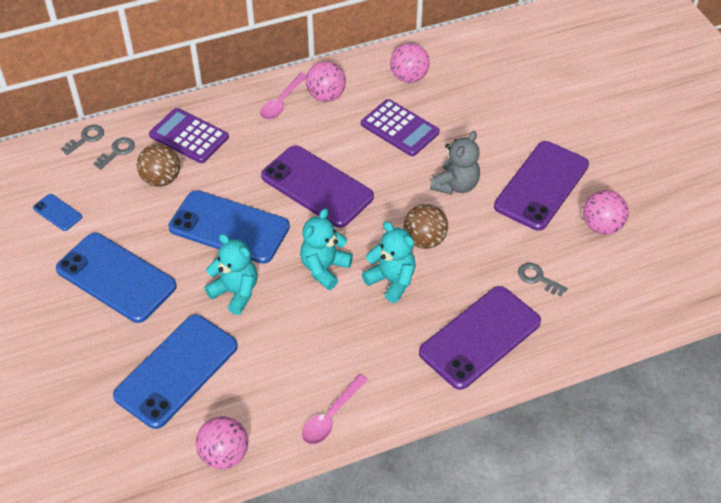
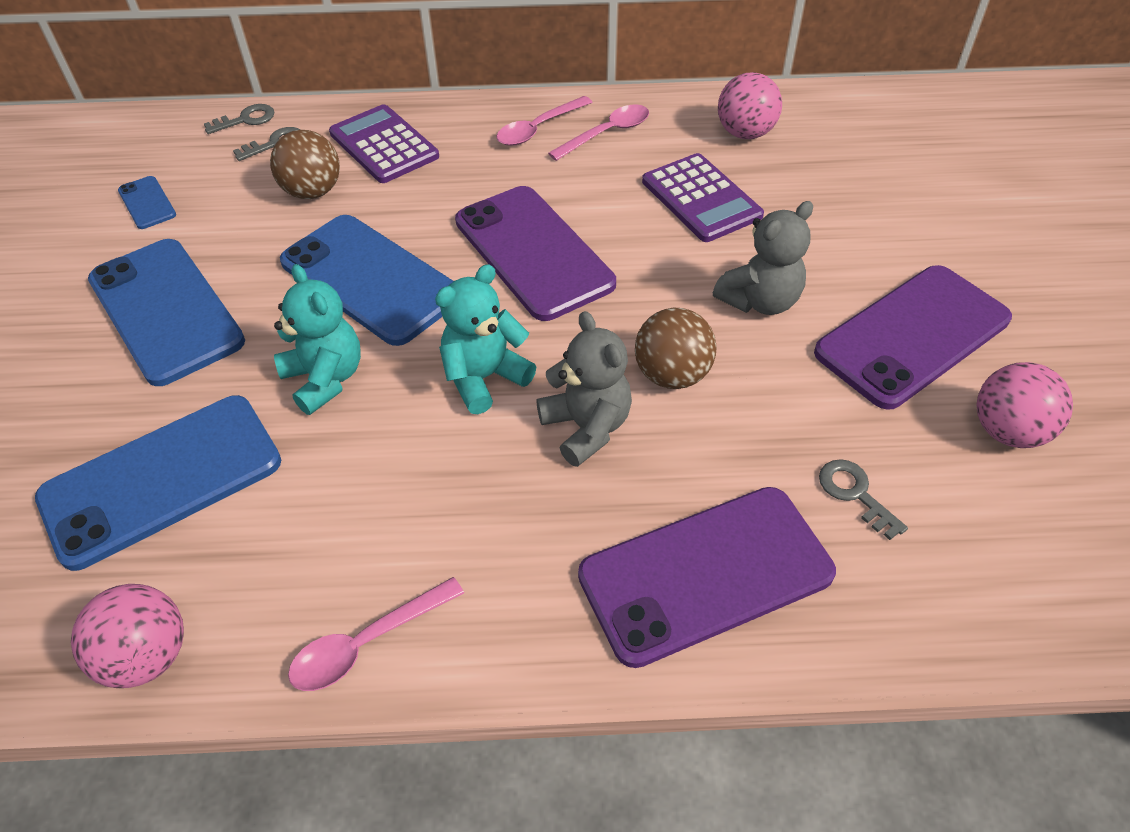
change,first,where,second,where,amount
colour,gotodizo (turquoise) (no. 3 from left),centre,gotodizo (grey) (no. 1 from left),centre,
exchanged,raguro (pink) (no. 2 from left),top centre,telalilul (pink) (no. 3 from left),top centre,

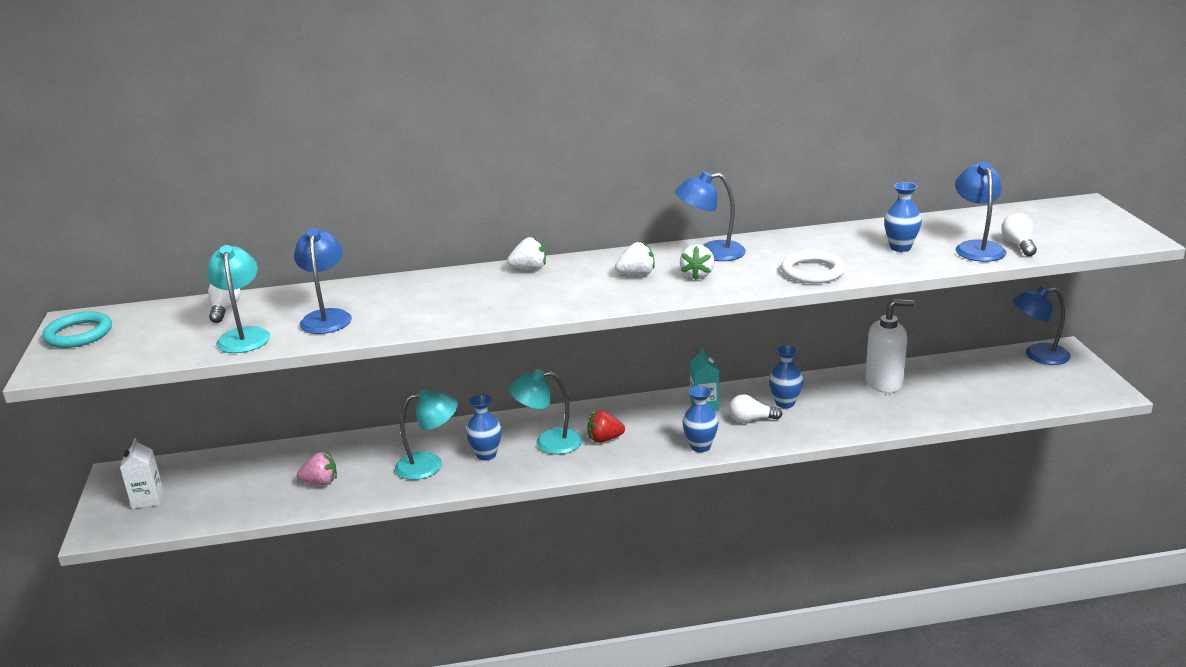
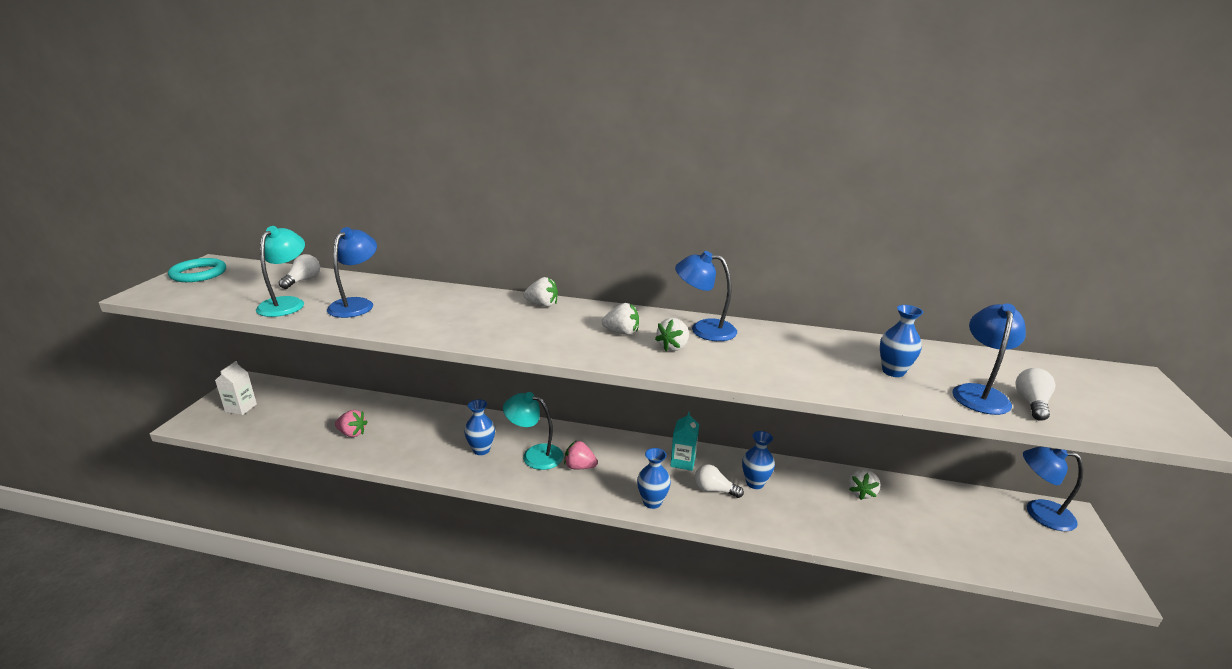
change,first,where,second,where,amount
colour,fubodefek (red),centre,fubodefek (pink) (no. 2 from left),bottom centre,
exchanged,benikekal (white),middle right,fubodefek (white) (no. 4 from left),bottom right,
missing,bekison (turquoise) (no. 2 from left),centre,,,
missing,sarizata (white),middle right,,,

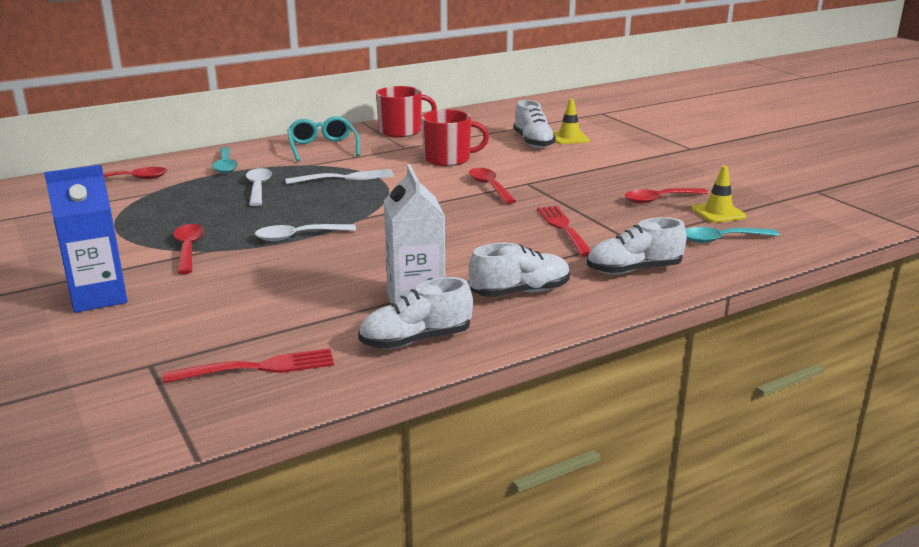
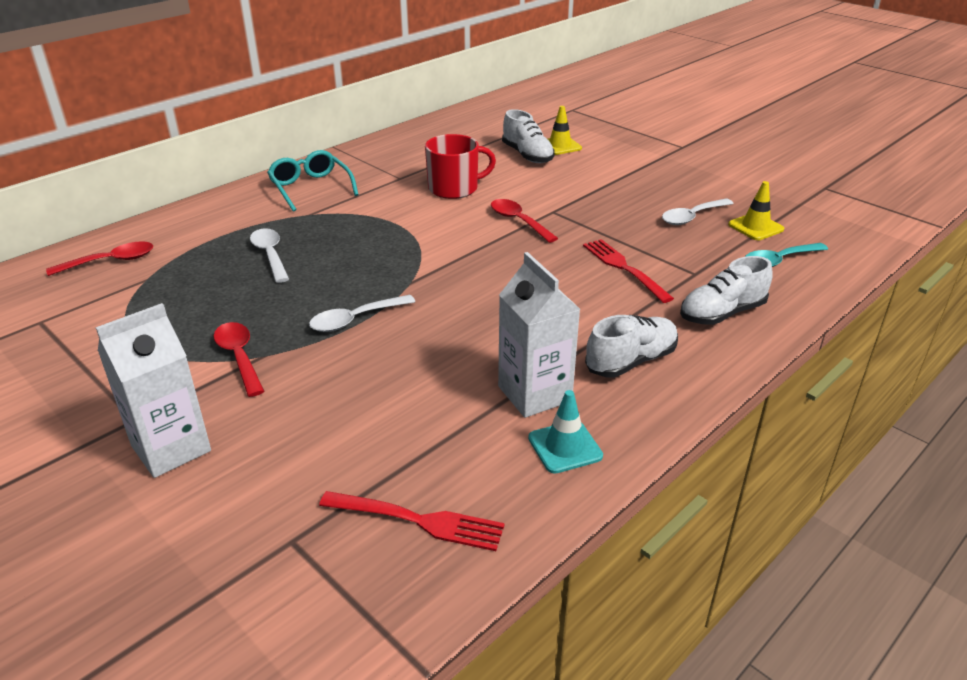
change,first,where,second,where,amount
colour,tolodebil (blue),middle left,tolodebil (white) (no. 1 from left),middle left,
spun,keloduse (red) (no. 1 from left),bottom left,,bottom centre,45 degrees clockwise
exchanged,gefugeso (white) (no. 1 from left),centre,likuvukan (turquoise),centre,
colour,telalilul (red) (no. 4 from left),middle right,telalilul (white) (no. 3 from left),top right,
missing,telalilul (turquoise) (no. 1 from left),top left,,,
missing,keloduse (white),top centre,,,
missing,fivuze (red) (no. 1 from left),top centre,,,

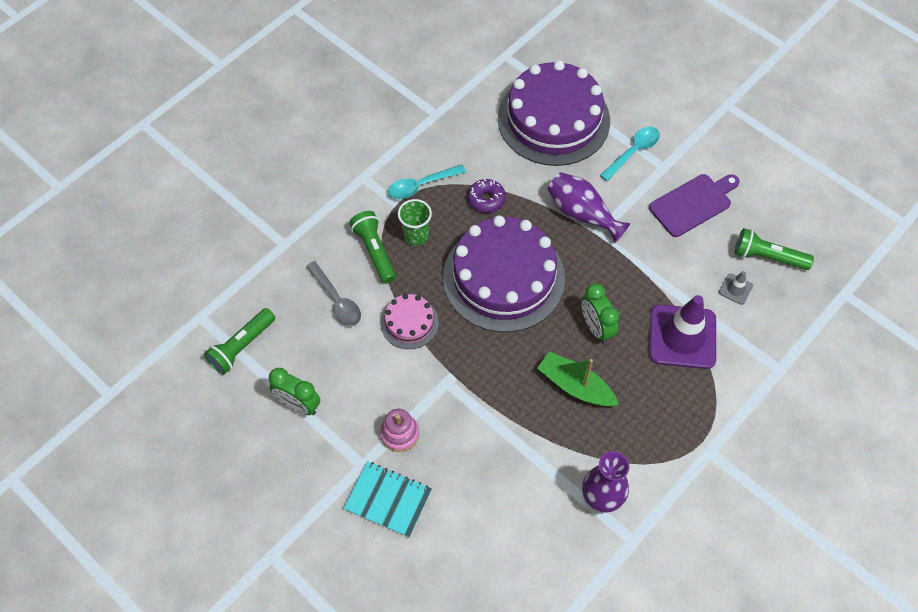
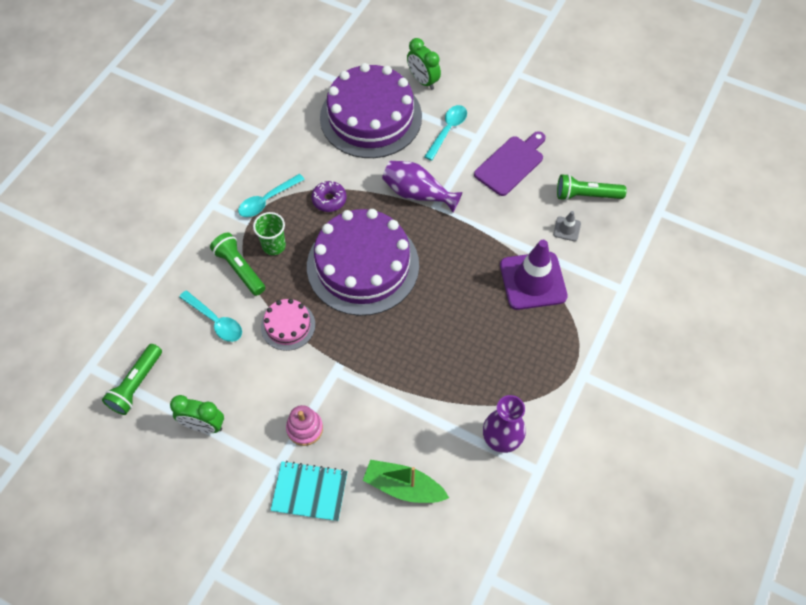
change,first,where,second,where,amount
colour,telalilul (grey),centre,telalilul (turquoise) (no. 1 from left),middle left,
relocated,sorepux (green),centre,,bottom centre,
relocated,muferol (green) (no. 2 from left),centre,,top centre,

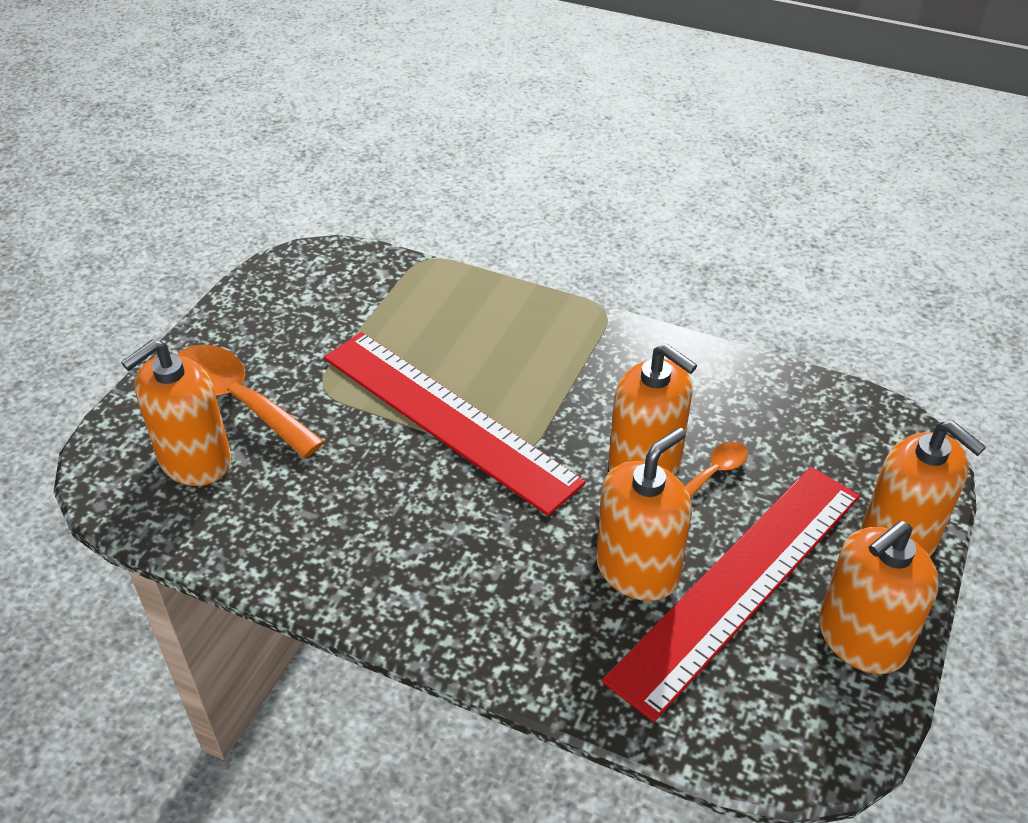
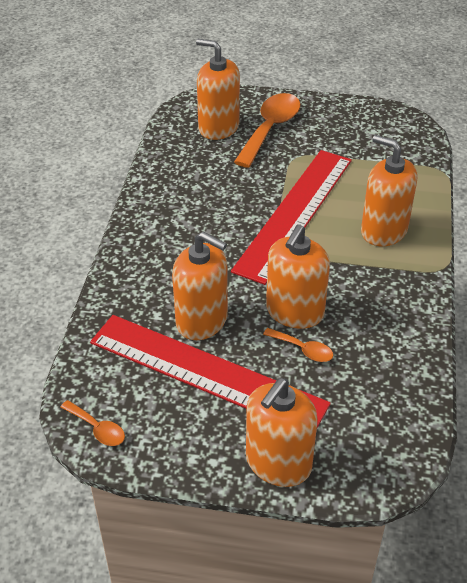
change,first,where,second,where,amount
appeared,,,telalilul (orange) (no. 1 from left),bottom left,
relocated,benikekal (orange) (no. 4 from left in the first image),bottom right,benikekal (orange) (no. 5 from left),top right,

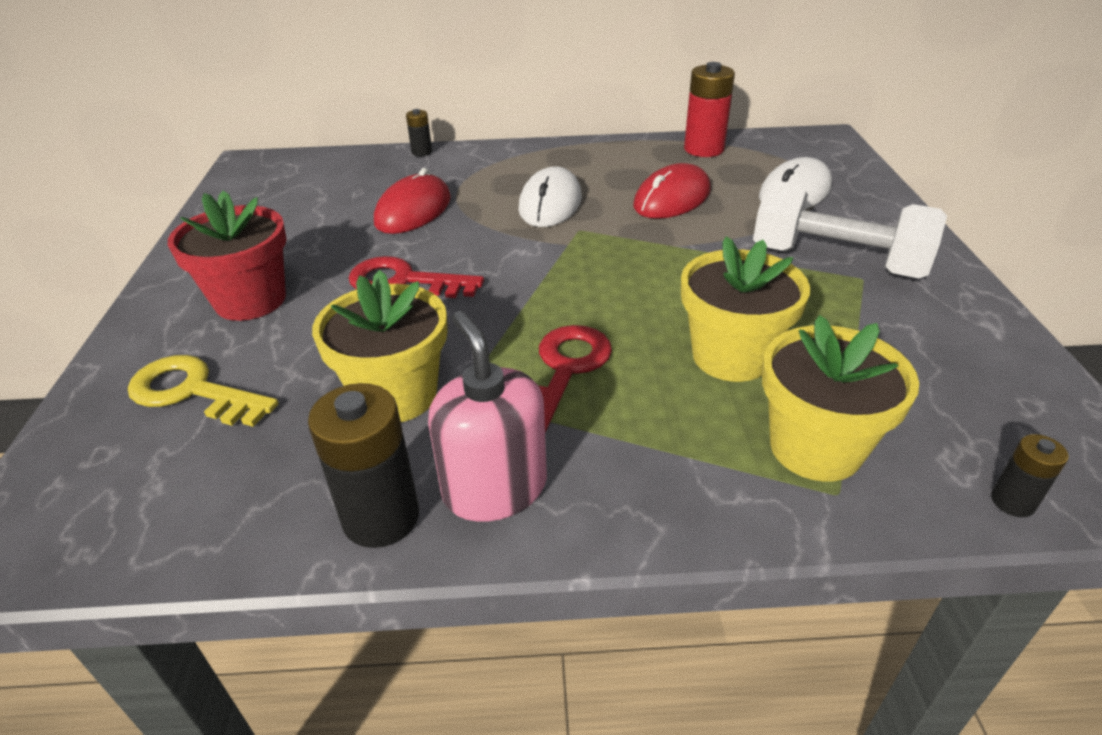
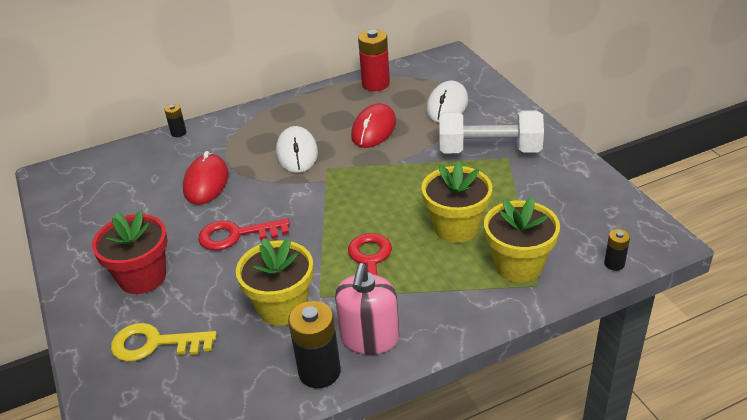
change,first,where,second,where,amount
spun,benikekal (pink),centre,,bottom centre,120 degrees counterclockwise

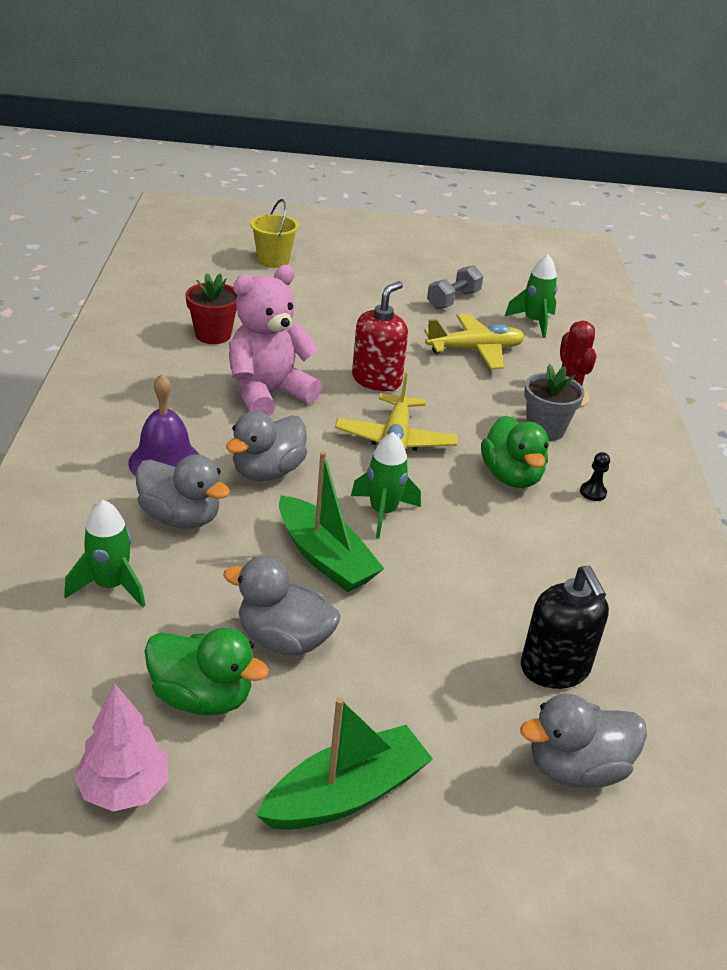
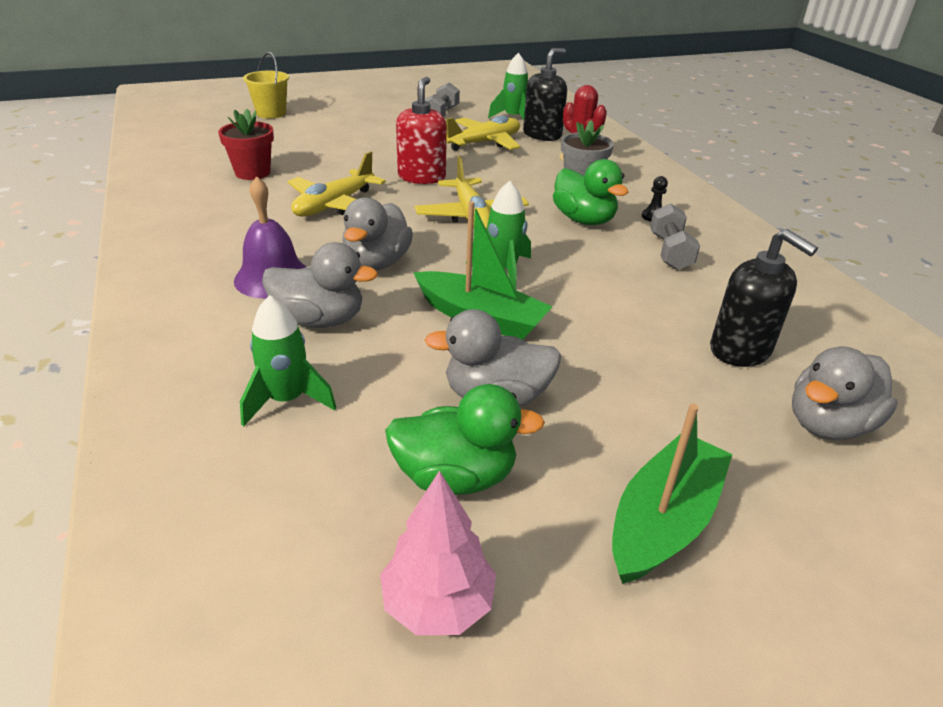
change,first,where,second,where,amount
exchanged,gotodizo (pink),centre,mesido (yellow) (no. 1 from left),top centre,
appeared,,,benikekal (black) (no. 1 from left),top centre,
appeared,,,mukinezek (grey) (no. 2 from left),middle right,

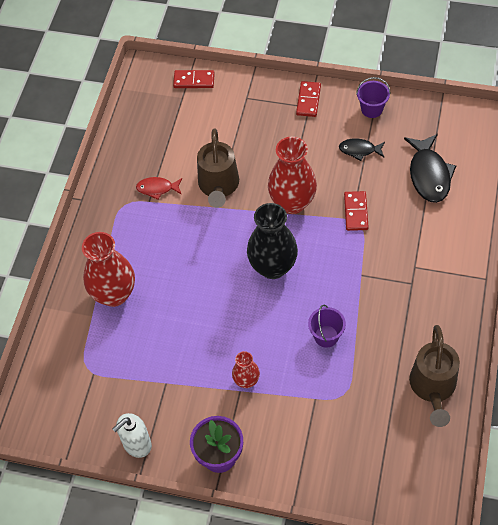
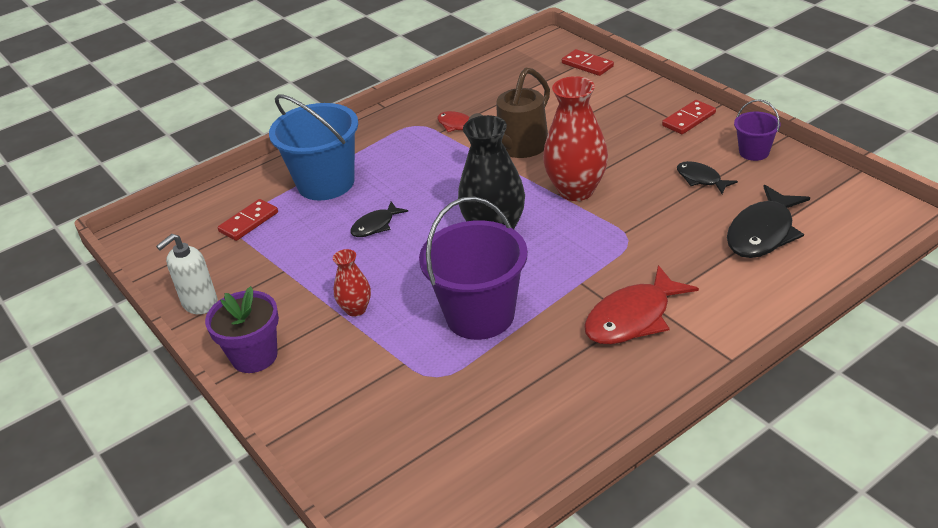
change,first,where,second,where,amount
spun,benikekal (white),bottom left,,middle left,45 degrees counterclockwise
relocated,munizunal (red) (no. 3 from left in the first image),middle right,munizunal (red) (no. 1 from left),middle left,
exchanged,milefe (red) (no. 1 from left),middle left,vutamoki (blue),top centre,
appeared,,,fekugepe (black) (no. 1 from left),centre,
size,vutamoki (purple) (no. 1 from left),centre,,centre,x2.02
appeared,,,fekugepe (red) (no. 2 from left),middle right,
missing,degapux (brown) (no. 2 from left),bottom right,,,

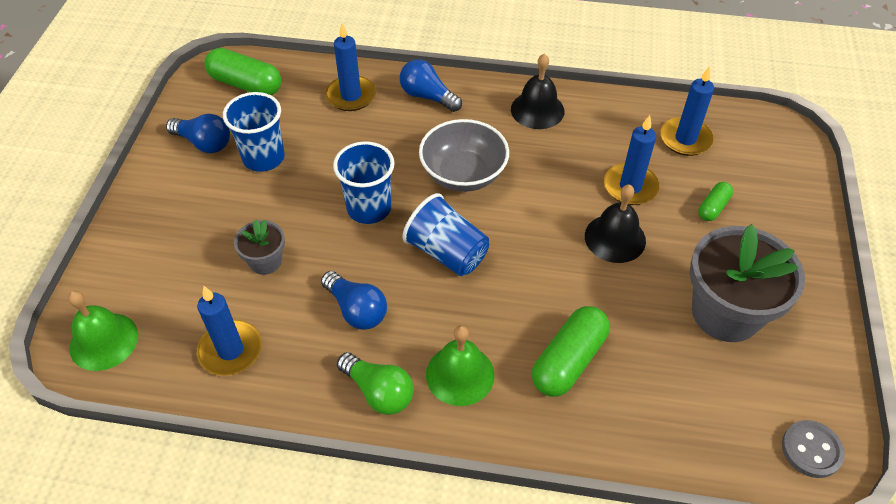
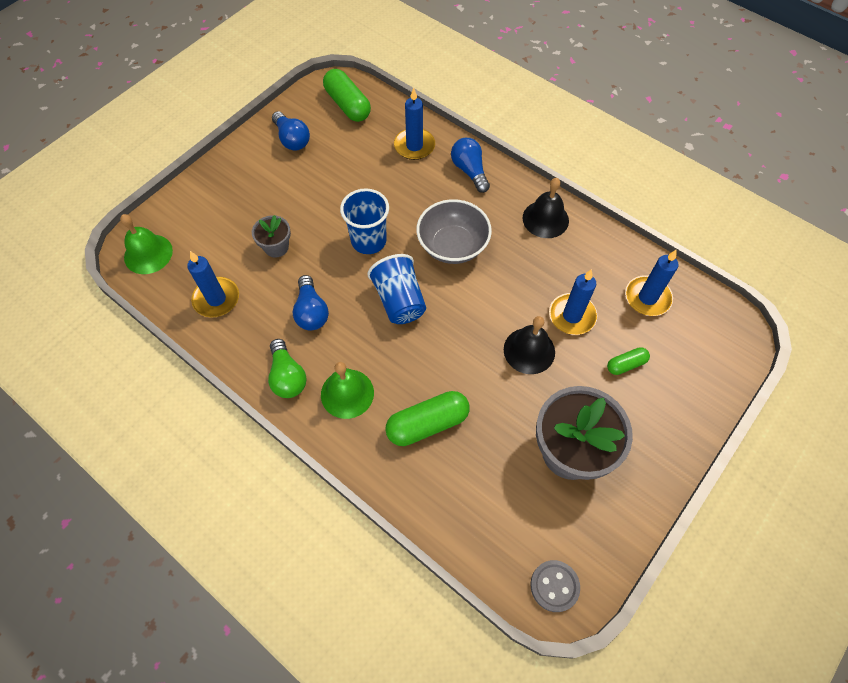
change,first,where,second,where,amount
missing,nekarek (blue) (no. 1 from left),top left,,,

